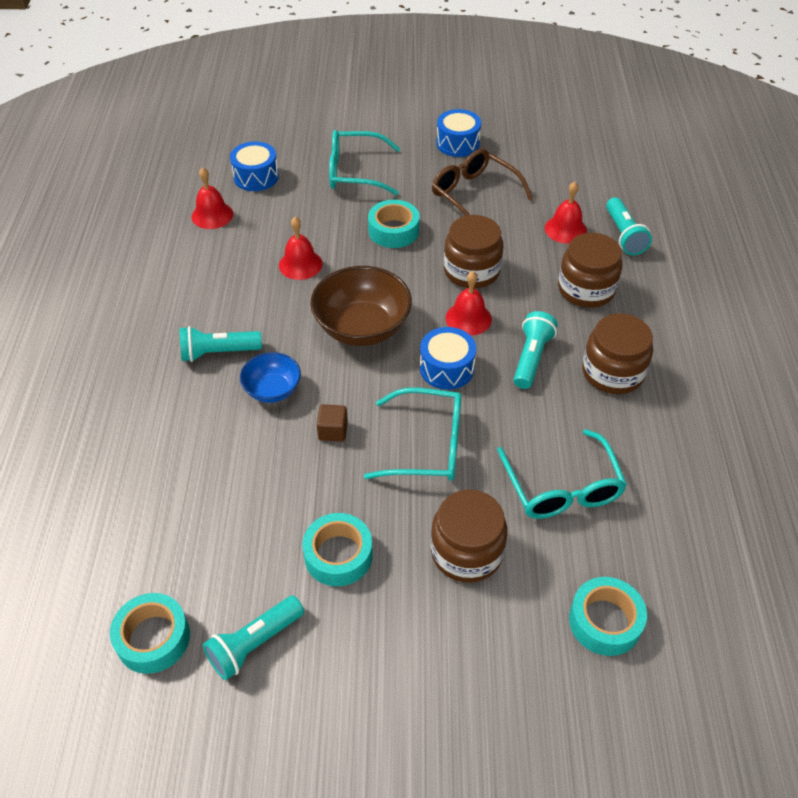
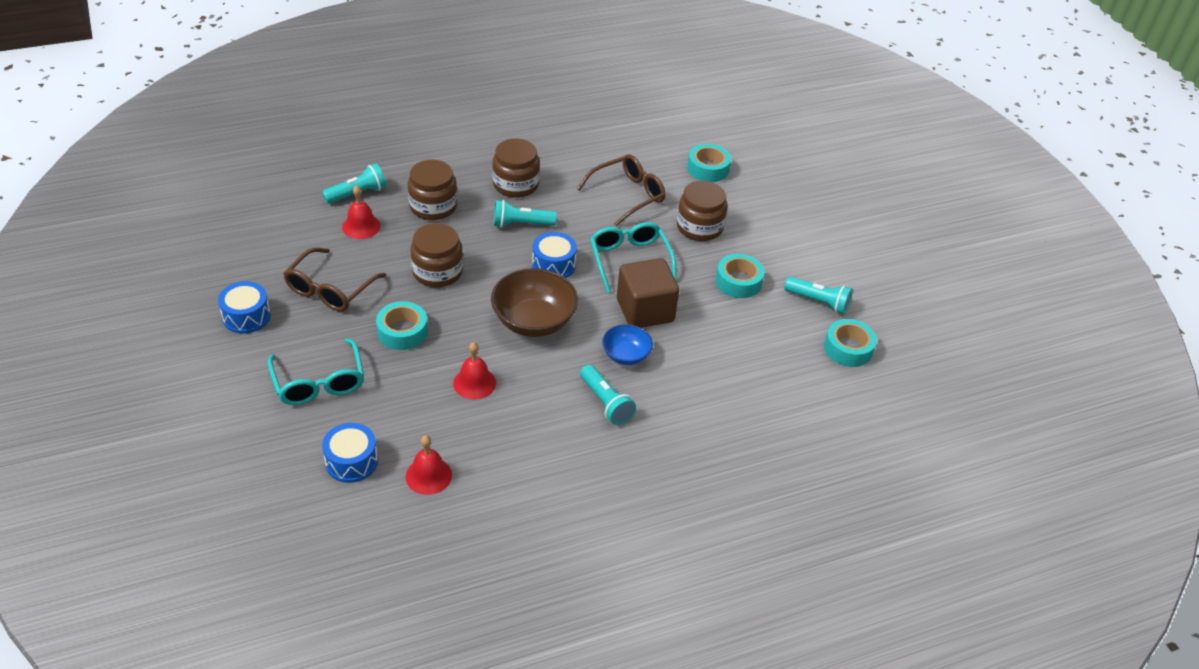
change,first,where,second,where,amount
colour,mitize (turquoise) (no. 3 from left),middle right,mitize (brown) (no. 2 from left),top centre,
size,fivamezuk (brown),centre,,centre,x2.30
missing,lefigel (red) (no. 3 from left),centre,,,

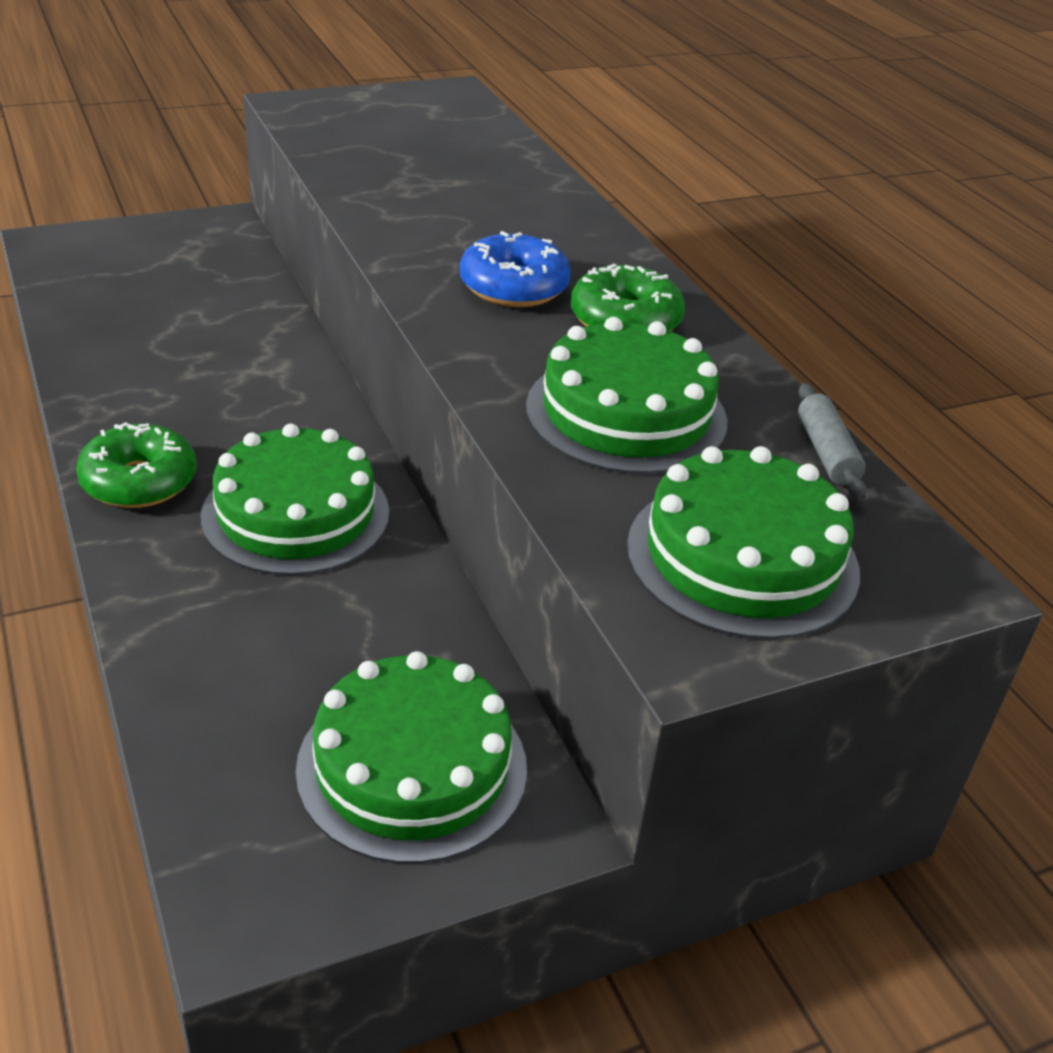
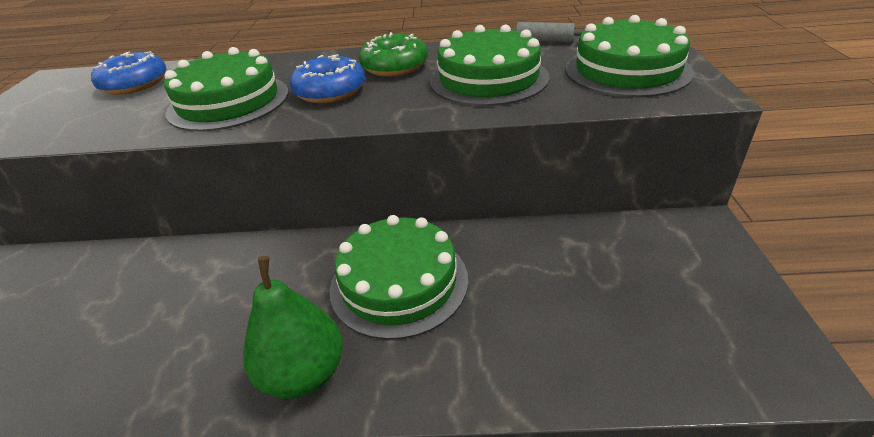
change,first,where,second,where,amount
appeared,,,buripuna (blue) (no. 1 from left),top left,
relocated,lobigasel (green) (no. 2 from left in the first image),bottom centre,lobigasel (green) (no. 1 from left),top left,
exchanged,buripuna (green) (no. 1 from left),middle left,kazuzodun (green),bottom centre,

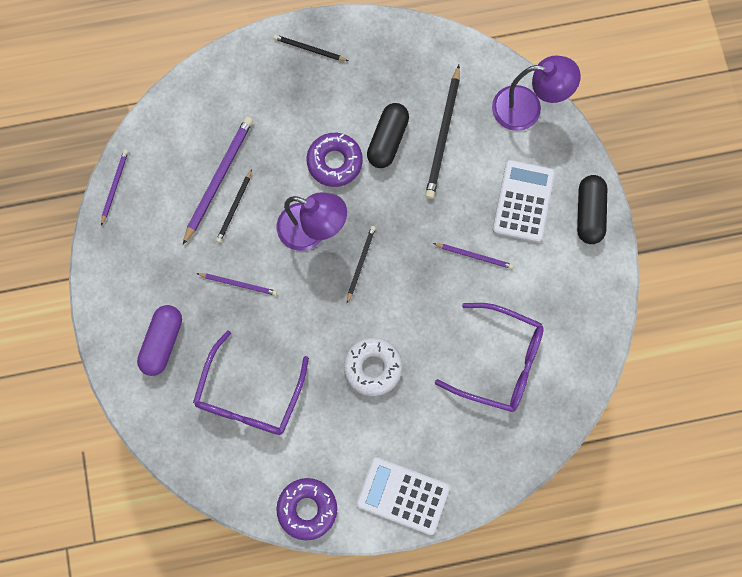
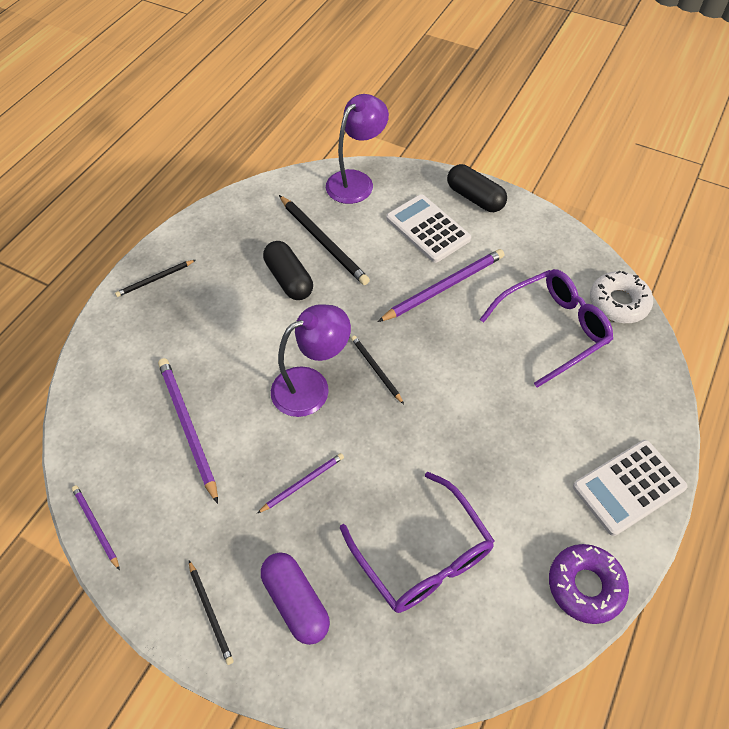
change,first,where,second,where,amount
relocated,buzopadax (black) (no. 1 from left in the first image),middle left,buzopadax (black) (no. 2 from left),bottom left,
size,buzopadax (purple) (no. 4 from left),centre,,centre,x1.79
relocated,buripuna (white),centre,,middle right,
missing,buripuna (purple) (no. 2 from left),top centre,,,

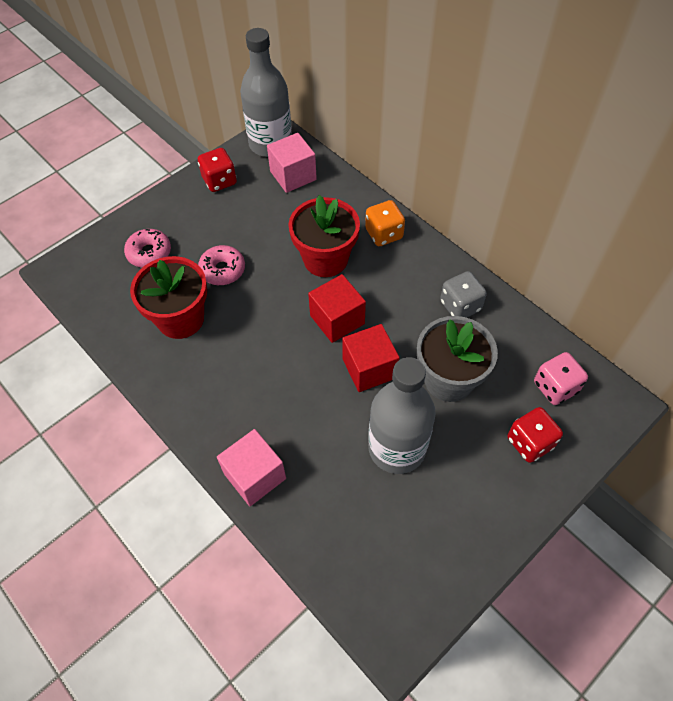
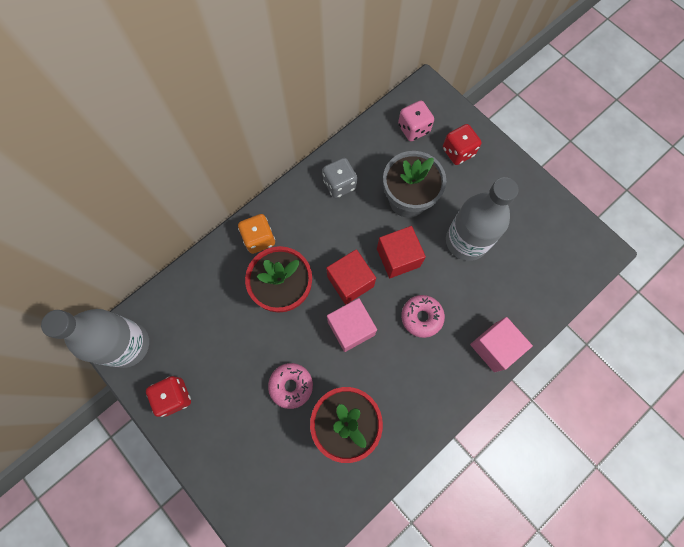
change,first,where,second,where,amount
relocated,fivamezuk (pink) (no. 2 from left in the first image),top centre,fivamezuk (pink) (no. 1 from left),centre,
relocated,buripuna (pink) (no. 1 from left in the first image),middle left,buripuna (pink) (no. 2 from left),centre,

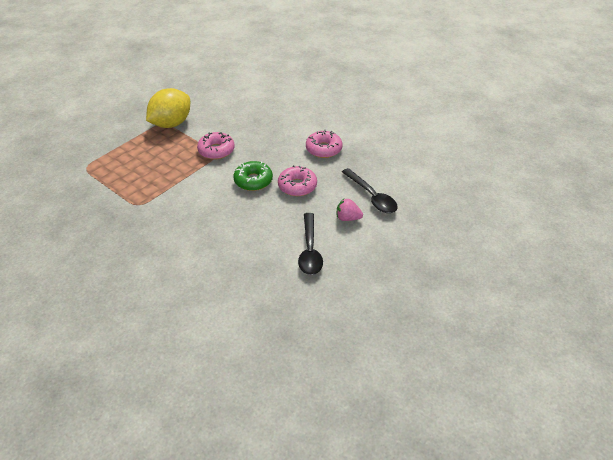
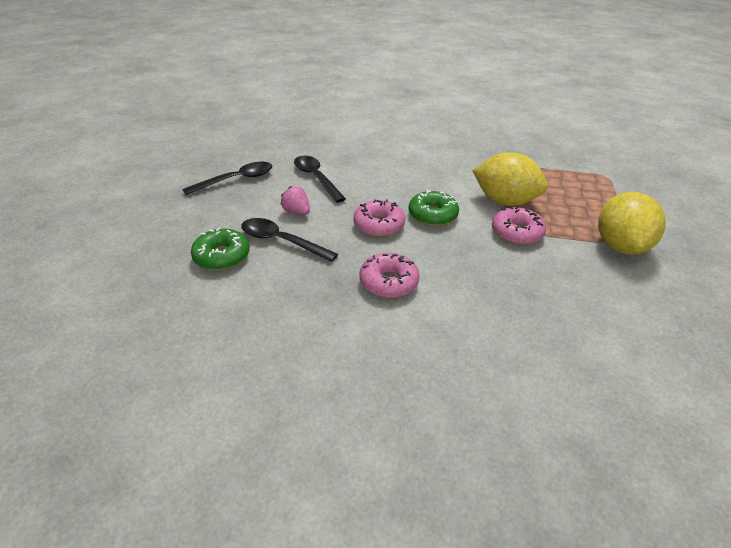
change,first,where,second,where,amount
appeared,,,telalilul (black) (no. 1 from left),top left,
appeared,,,buripuna (green) (no. 1 from left),middle left,
spun,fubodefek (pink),centre,,centre,120 degrees counterclockwise
appeared,,,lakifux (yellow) (no. 1 from left),top right,

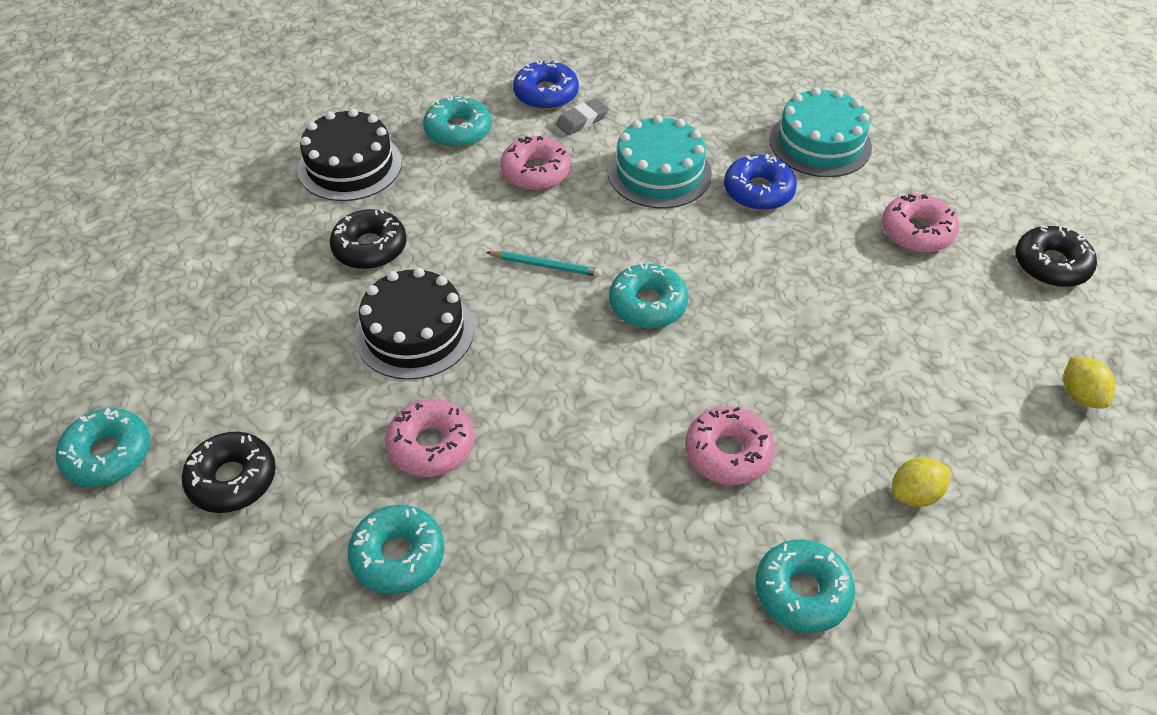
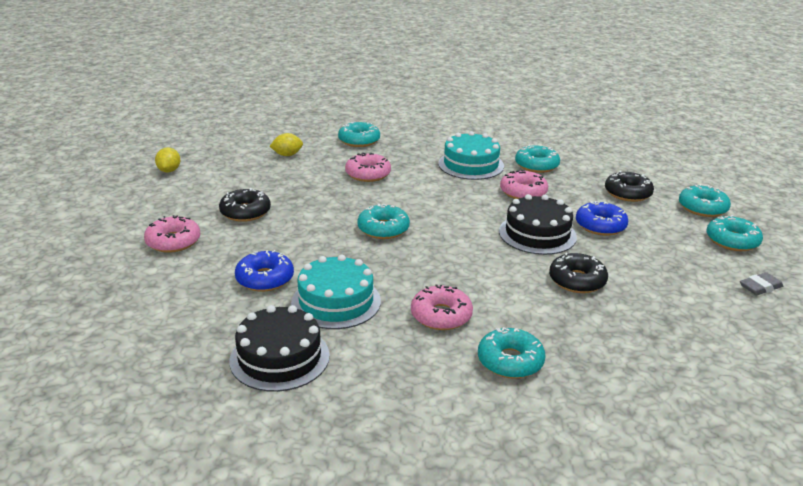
change,first,where,second,where,amount
relocated,buripuna (black) (no. 3 from left in the first image),middle right,buripuna (black) (no. 1 from left),middle left,
relocated,lobigasel (black) (no. 1 from left),top left,,bottom centre,
relocated,lobigasel (turquoise) (no. 2 from left),top right,,top centre,
relocated,buripuna (blue) (no. 1 from left in the first image),top centre,buripuna (blue) (no. 2 from left),middle right,
appeared,,,buripuna (turquoise) (no. 6 from left),middle right,
relocated,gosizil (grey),top centre,,middle right,
missing,buzopadax (turquoise),centre,,,

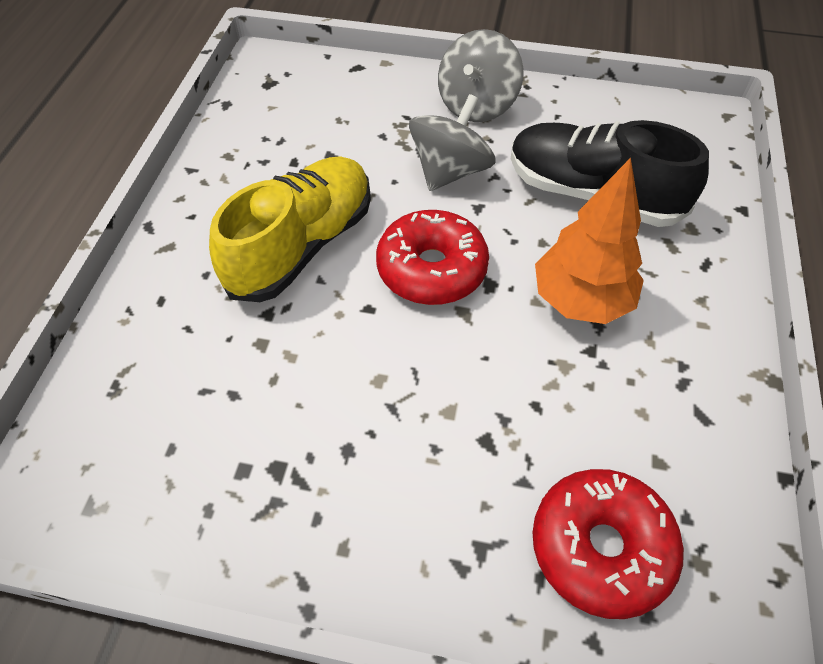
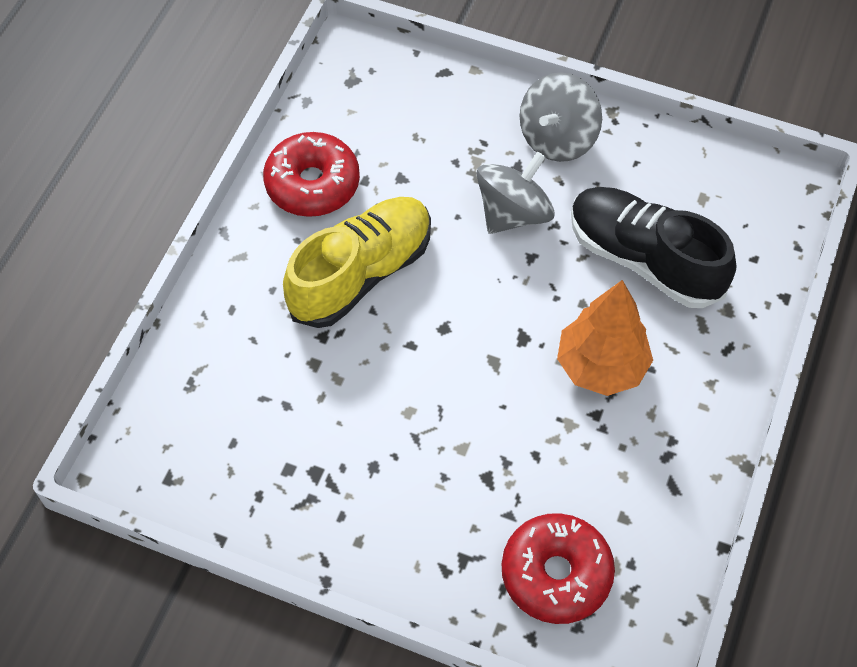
change,first,where,second,where,amount
relocated,buripuna (red) (no. 1 from left),centre,,top centre,

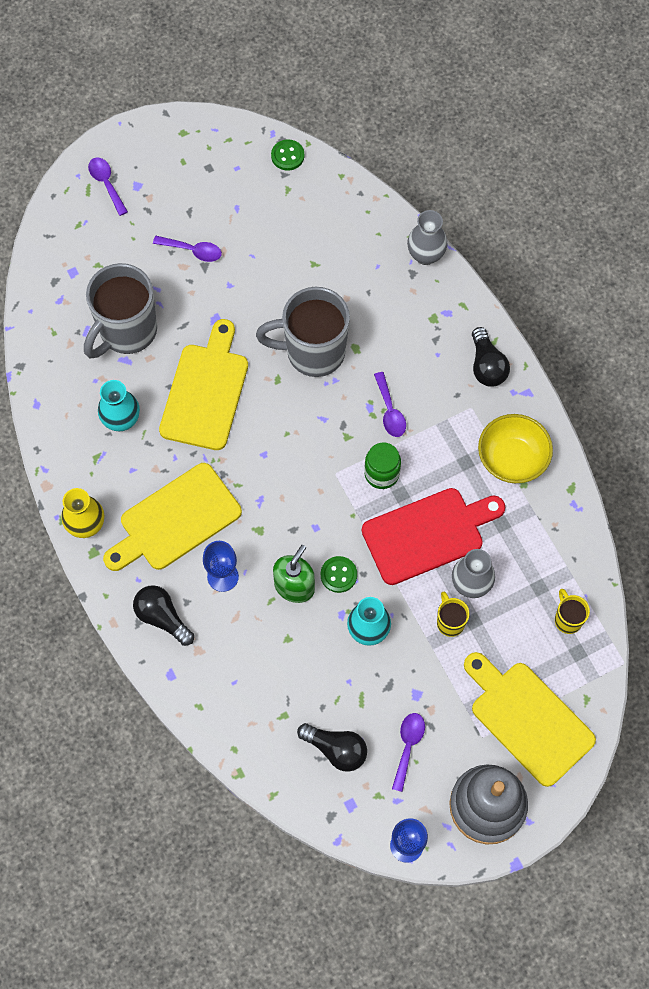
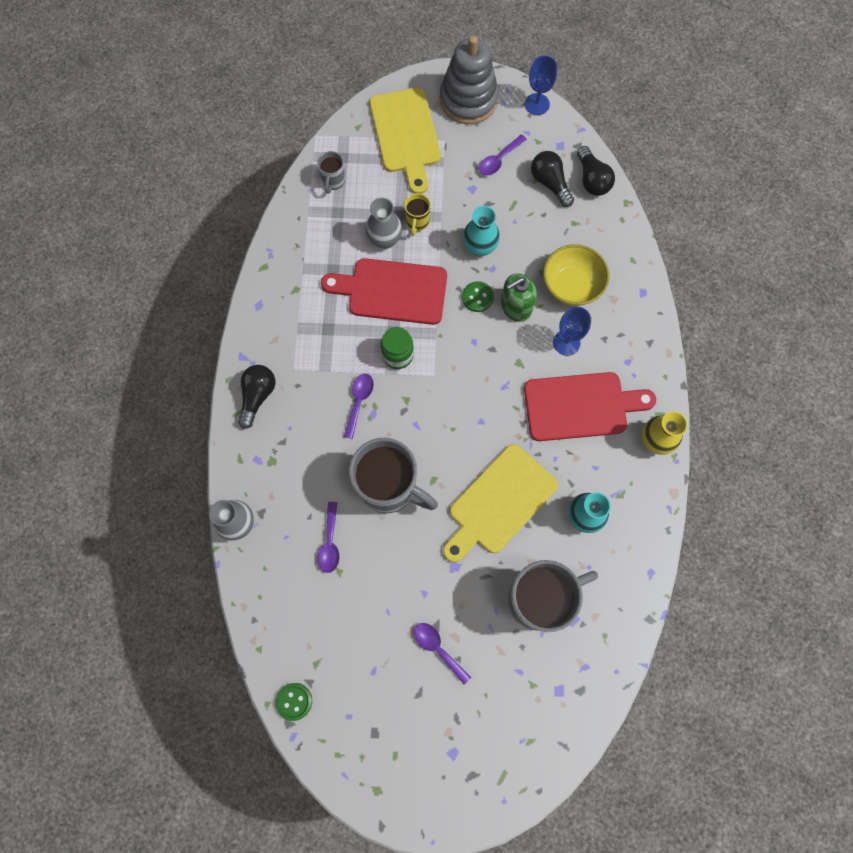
change,first,where,second,where,amount
colour,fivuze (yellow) (no. 2 from left),middle right,fivuze (grey) (no. 1 from left),top centre,
relocated,telalilul (purple) (no. 1 from left),top left,,centre,
colour,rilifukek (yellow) (no. 1 from left),middle left,rilifukek (red) (no. 2 from left),middle right,
relocated,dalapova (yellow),middle right,,top right,
relocated,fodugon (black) (no. 1 from left in the first image),middle left,fodugon (black) (no. 3 from left),top right,

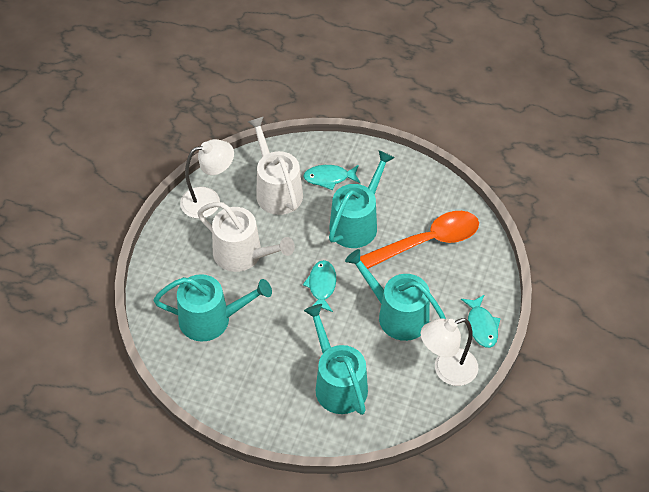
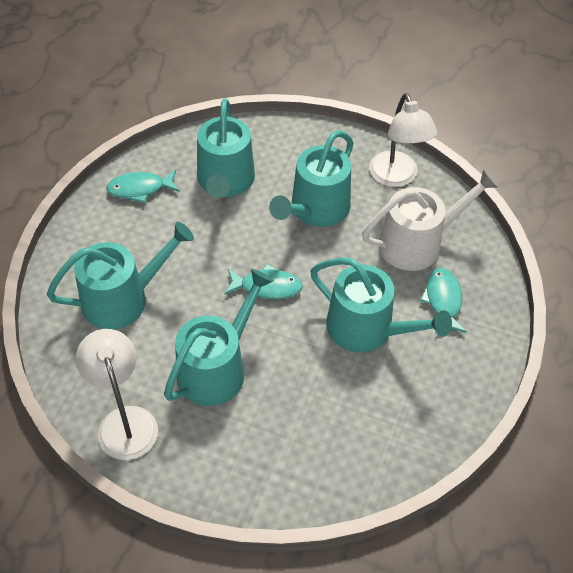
change,first,where,second,where,amount
relocated,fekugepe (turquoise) (no. 3 from left in the first image),middle right,fekugepe (turquoise) (no. 1 from left),top left,
colour,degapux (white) (no. 1 from left),centre,degapux (turquoise) (no. 4 from left),top centre,
missing,telalilul (orange),centre,,,

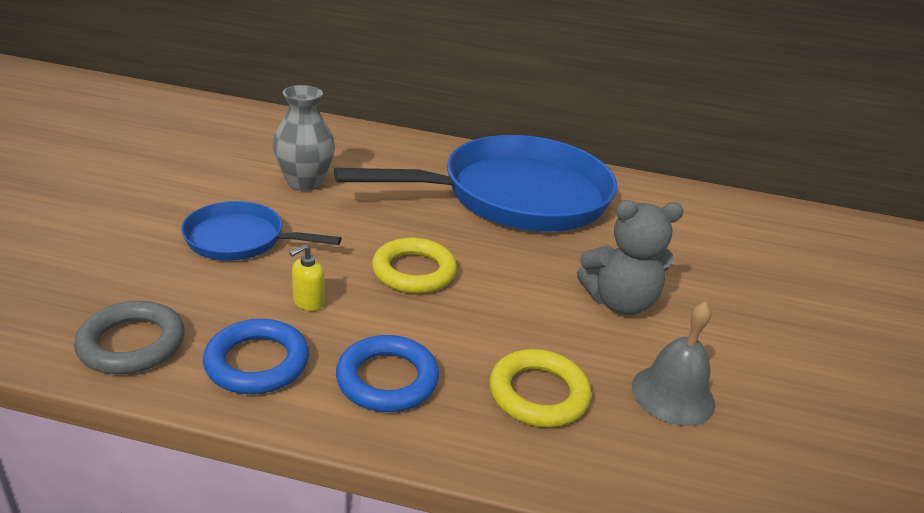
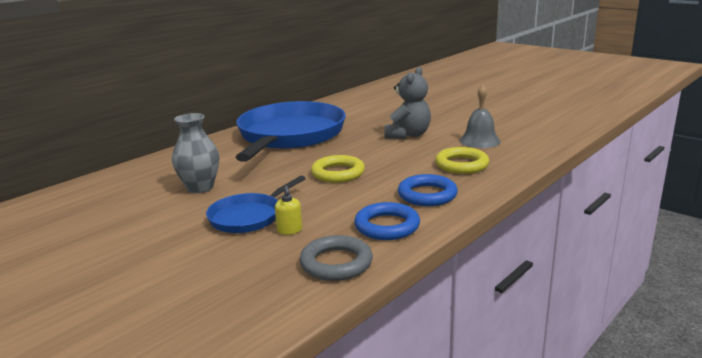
change,first,where,second,where,amount
relocated,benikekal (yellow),middle left,,centre,

